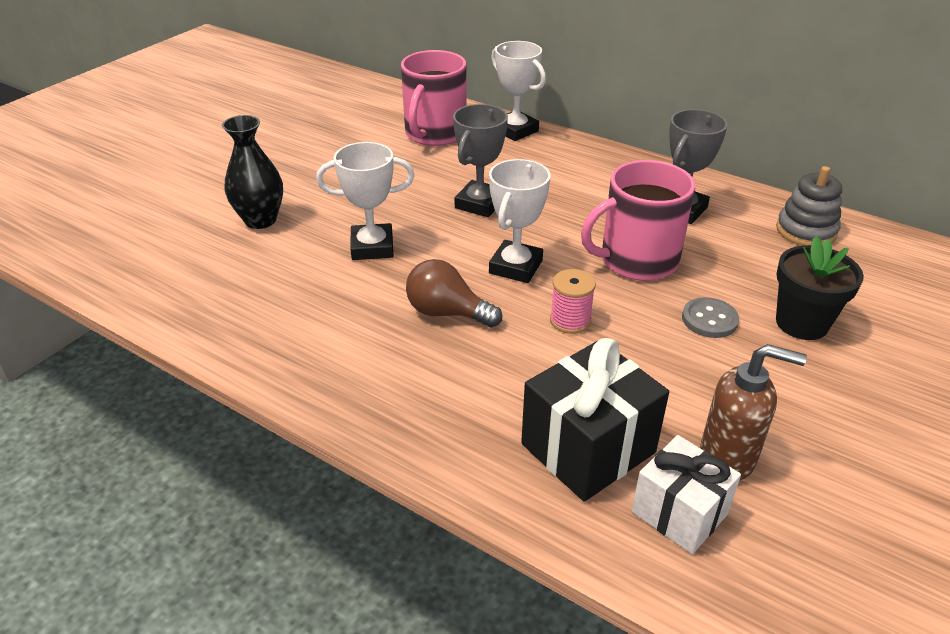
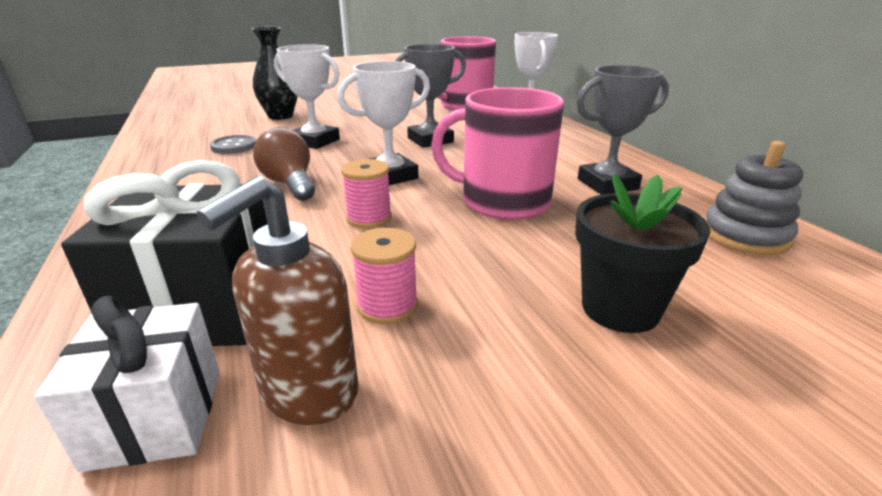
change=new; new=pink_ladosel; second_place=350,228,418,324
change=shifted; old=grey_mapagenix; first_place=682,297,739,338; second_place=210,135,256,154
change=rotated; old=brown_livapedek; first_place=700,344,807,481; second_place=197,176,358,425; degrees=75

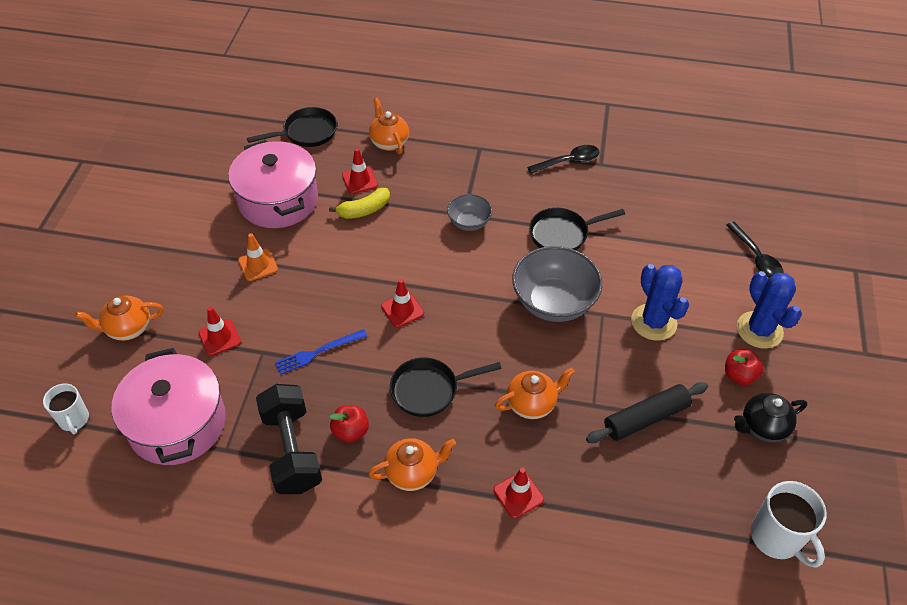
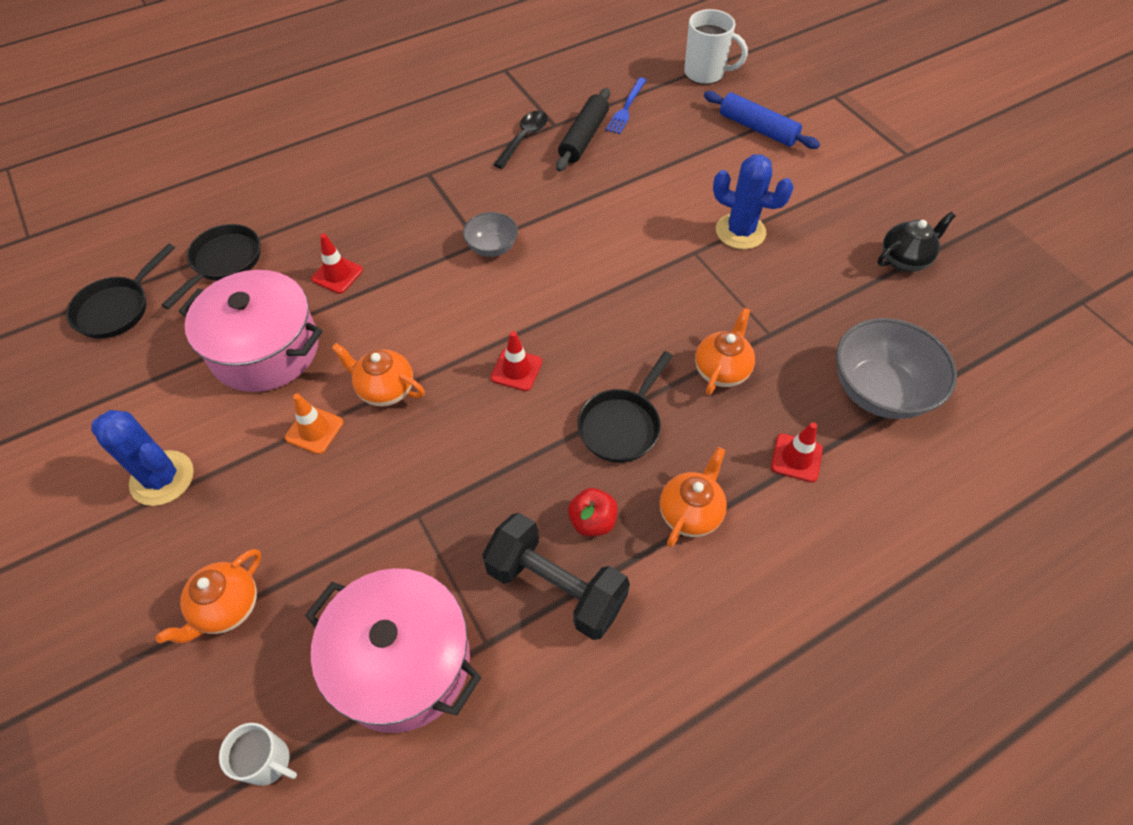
change=gone; old=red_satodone; first_place=199,307,241,356
change=gone; old=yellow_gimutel; first_place=329,188,390,219
change=gone; old=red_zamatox; first_place=725,350,763,385
change=shifted; old=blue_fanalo; first_place=275,329,367,375; second_place=606,77,647,134
change=shifted; old=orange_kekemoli; first_place=369,98,409,154; second_place=331,343,425,407
change=shifted; old=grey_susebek; first_place=512,246,603,322; second_place=836,318,957,419
change=shifted; old=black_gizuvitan; first_place=529,208,625,250; second_place=66,243,175,339
change=shifted; old=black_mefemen; first_place=586,382,708,443; second_place=556,88,610,172
change=shifted; old=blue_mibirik; first_place=737,271,802,349; second_place=91,410,194,506
change=shifted; old=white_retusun; first_place=751,481,827,568; second_place=684,9,748,85
change=swapped; old=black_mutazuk; new=blue_mefemen; first_place=726,222,784,278; second_place=704,91,820,149
change=rotated; old=black_kekemoli; first_place=734,393,807,443; second_place=877,212,956,272; degrees=-150

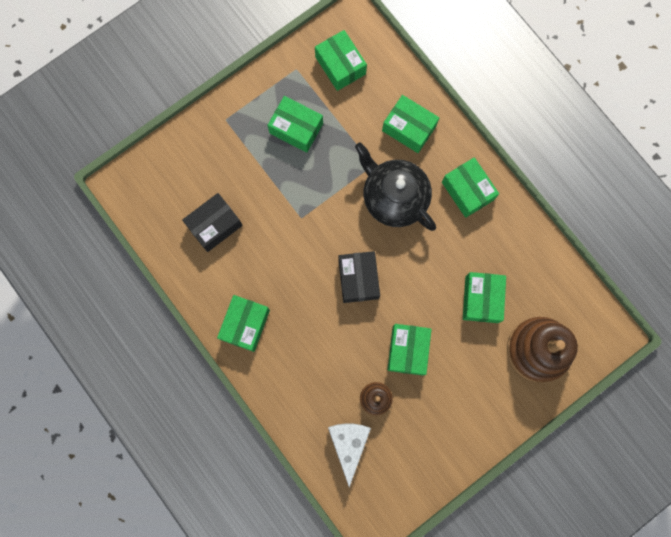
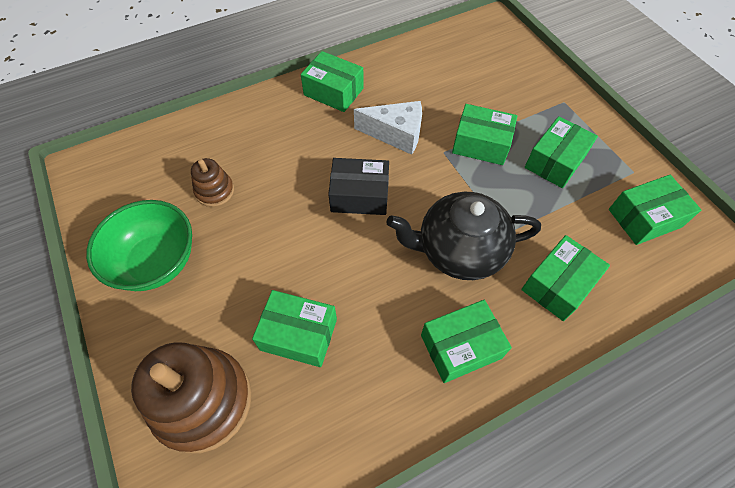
change=gone; old=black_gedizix; first_place=182,193,243,252
change=new; new=green_susebek; second_place=86,200,192,291
change=shifted; old=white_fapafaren; first_place=328,424,371,487; second_place=354,101,422,155
change=shifted; old=green_gedizix; first_place=387,324,432,375; second_place=452,104,517,165
change=rotated; old=black_kekemoli; first_place=355,142,436,231; second_place=386,192,541,280; degrees=-150

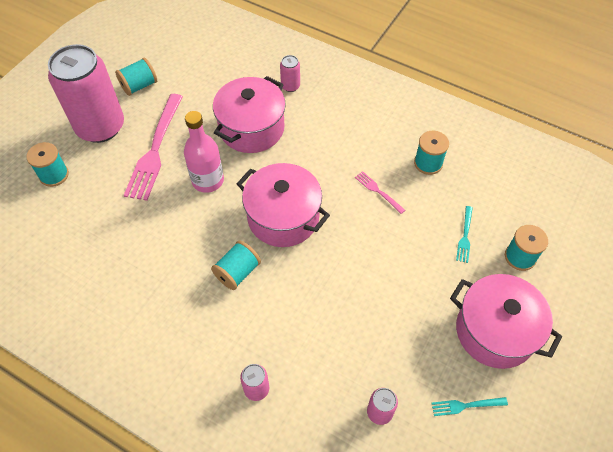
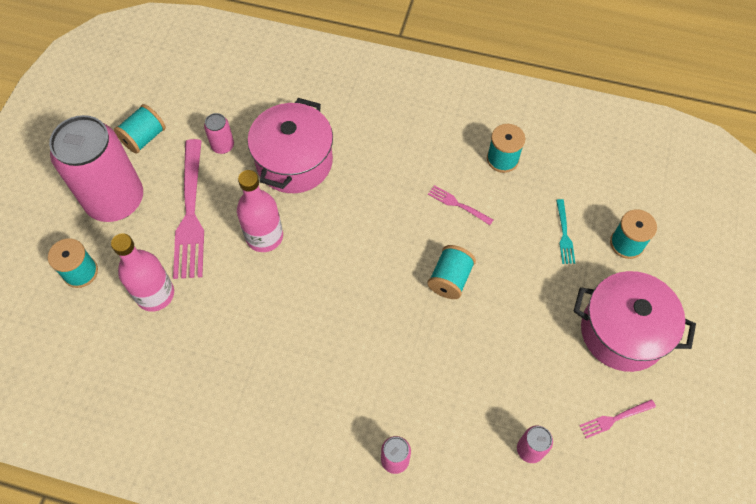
change=gone; old=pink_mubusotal; first_place=237,163,330,247
change=new; new=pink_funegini; second_place=111,233,174,312
change=shifted; old=turquoise_ladosel; first_place=211,241,261,290; second_place=427,245,476,299
change=shifted; old=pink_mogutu; first_place=280,55,300,92; second_place=204,113,234,154
change=repainted; old=turquoise_fanalo; new=pink_fanalo; first_place=431,397,508,416; second_place=579,399,656,438

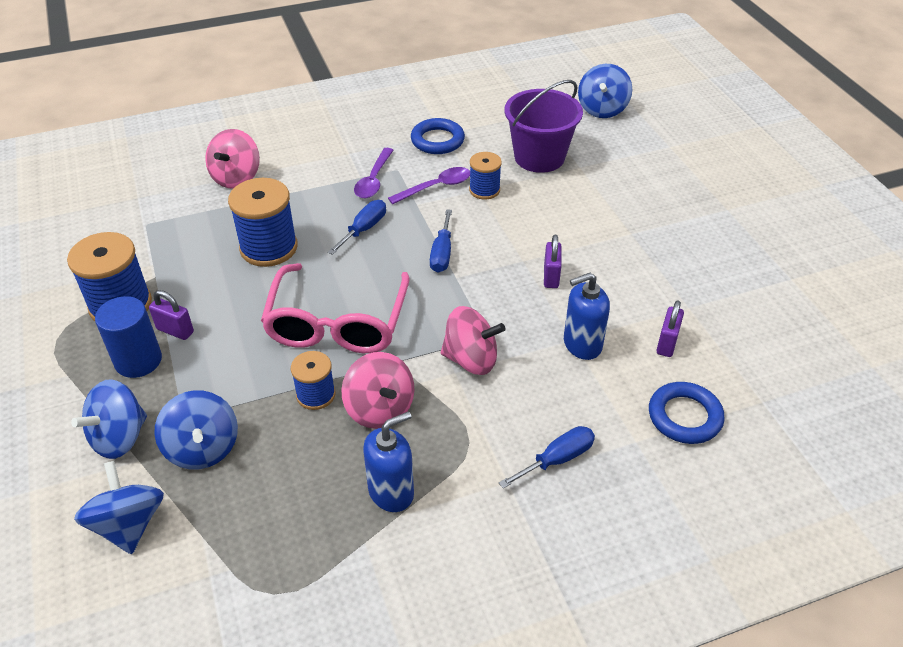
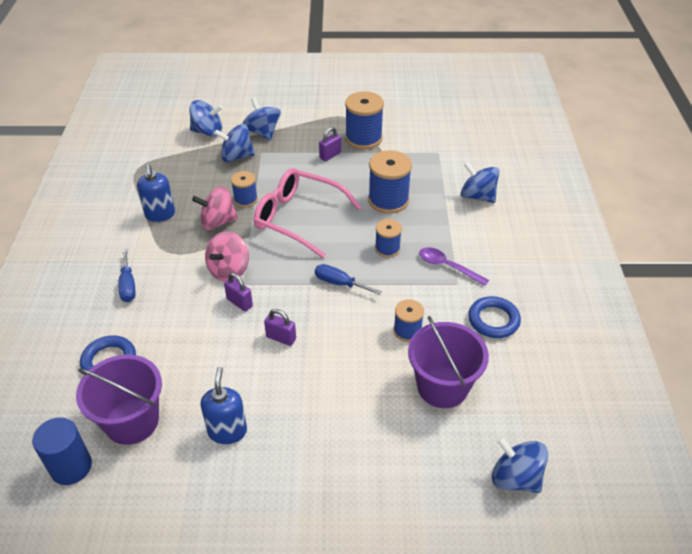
change=gone; old=purple_mutazuk; first_place=388,167,470,205
change=new; new=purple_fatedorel; second_place=76,355,162,445
change=shifted; old=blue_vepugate; first_place=95,296,162,378; second_place=32,417,92,485
change=shifted; old=blue_livapedek; first_place=564,273,610,360; second_place=201,367,247,444
change=shifted; old=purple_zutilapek; first_place=656,300,684,357; second_place=224,273,253,312
change=swapped; old=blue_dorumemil; new=blue_ladosel; first_place=328,200,386,255; second_place=375,219,402,258
change=repainted; old=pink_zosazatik; new=blue_zosazatik; first_place=205,129,260,189; second_place=461,162,500,203

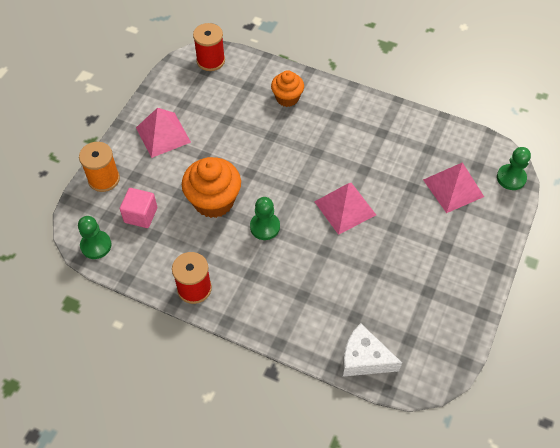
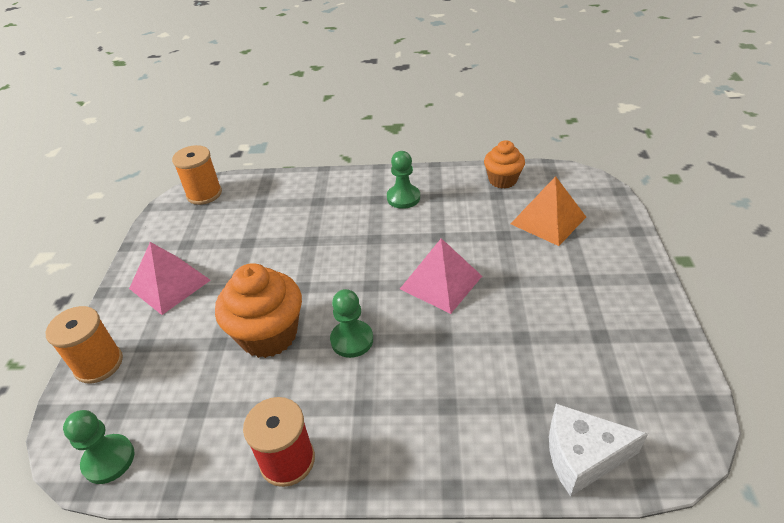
change=gone; old=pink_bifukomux; first_place=120,188,157,228
change=shifted; old=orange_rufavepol; first_place=271,70,304,107; second_place=484,140,525,189
change=shifted; old=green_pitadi; first_place=497,147,531,190; second_place=387,151,420,209
change=repainted; old=red_ladosel; new=orange_ladosel; first_place=193,23,225,71; second_place=172,145,222,205
change=repainted; old=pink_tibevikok; new=orange_tibevikok; first_place=423,162,484,213; second_place=511,176,586,246

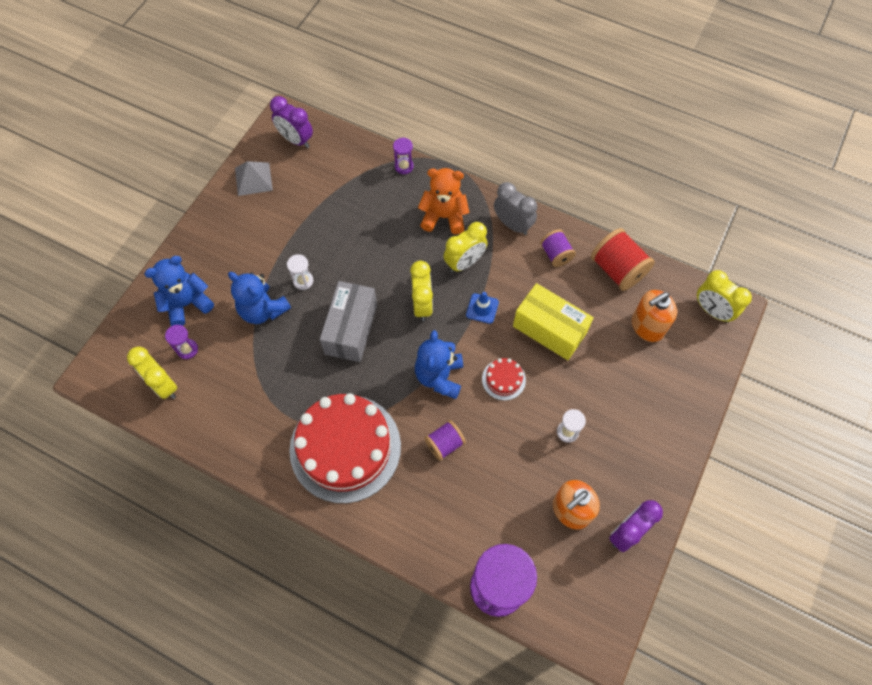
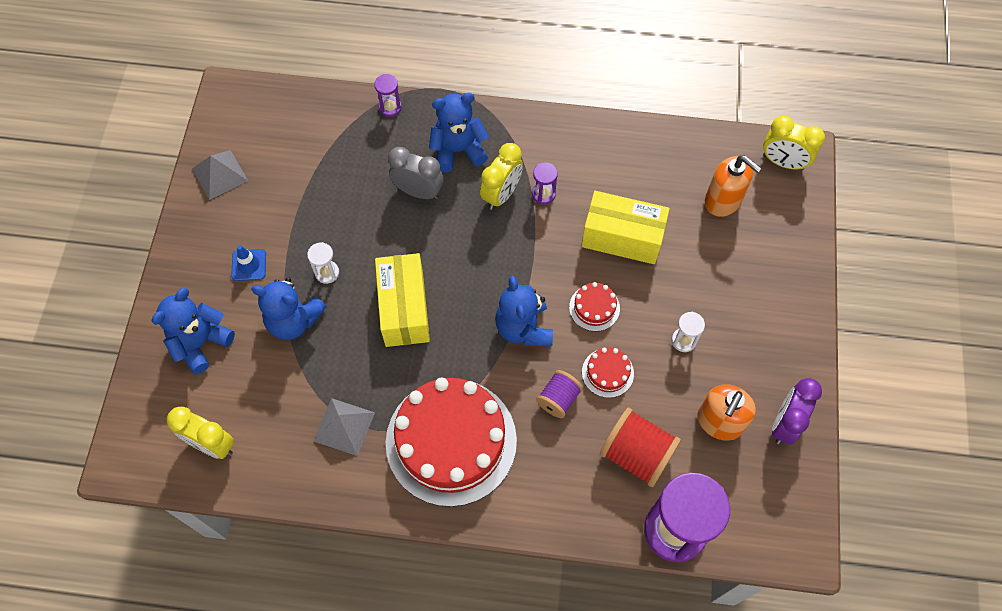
change=gone; old=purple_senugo; first_place=270,96,313,148
change=gone; old=yellow_senugo; first_place=410,261,433,321
change=gone; old=purple_ladosel; first_place=540,230,576,267
change=new; new=grey_tibevikok; second_place=314,398,375,456
change=new; new=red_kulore; second_place=582,347,634,398
change=shifted; old=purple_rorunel; first_place=165,325,198,359; second_place=532,162,558,204
change=shifted; old=blue_satodone; first_place=466,292,499,324; second_place=231,245,266,281
change=shifted; old=grey_senugo; first_place=494,182,537,235; second_place=388,147,444,199
change=shifted; old=red_ladosel; first_place=591,228,655,291; second_place=600,408,681,487
change=repainted; old=grey_gedizix; new=yellow_gedizix; first_place=320,281,377,362; second_place=375,253,430,347
change=repainted; old=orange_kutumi; new=blue_kutumi; first_place=418,168,469,234; second_place=429,93,489,172
change=rotated; old=orange_livapedek; first_place=632,290,677,342; second_place=705,156,762,217; degrees=-90

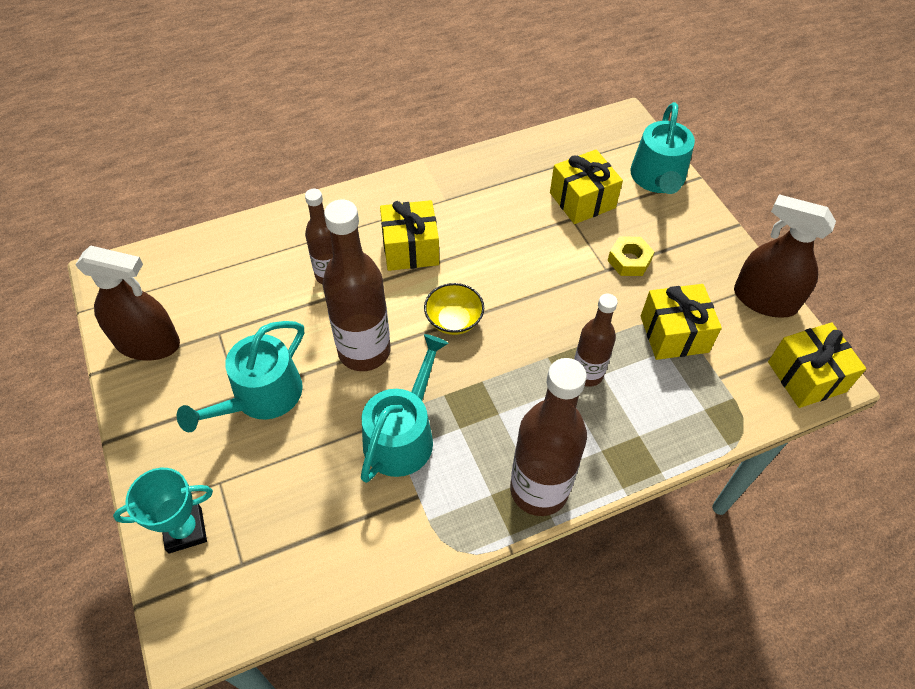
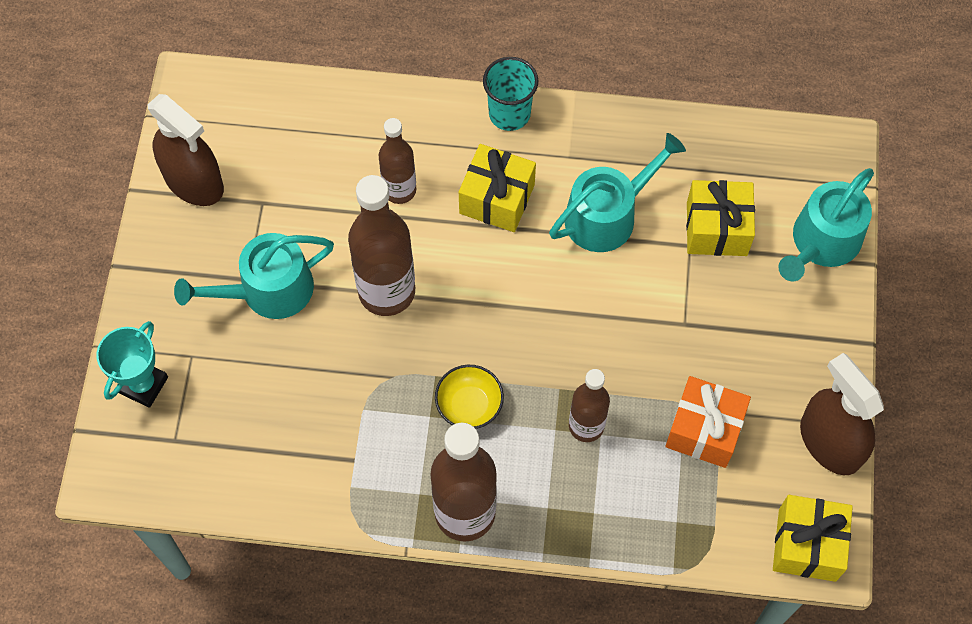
change=gone; old=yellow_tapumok; first_place=607,236,654,276
change=new; new=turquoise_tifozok; second_place=483,57,538,131
change=shifted; old=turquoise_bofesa; first_place=361,334,448,483; second_place=549,133,686,252
change=shifted; old=yellow_susebek; first_place=424,283,484,335; second_place=435,365,504,429
change=repainted; old=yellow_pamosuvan; new=orange_pamosuvan; first_place=641,284,722,360; second_place=665,376,751,468
change=rotated; old=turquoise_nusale; first_place=113,468,213,553; second_place=96,321,168,408; degrees=-75

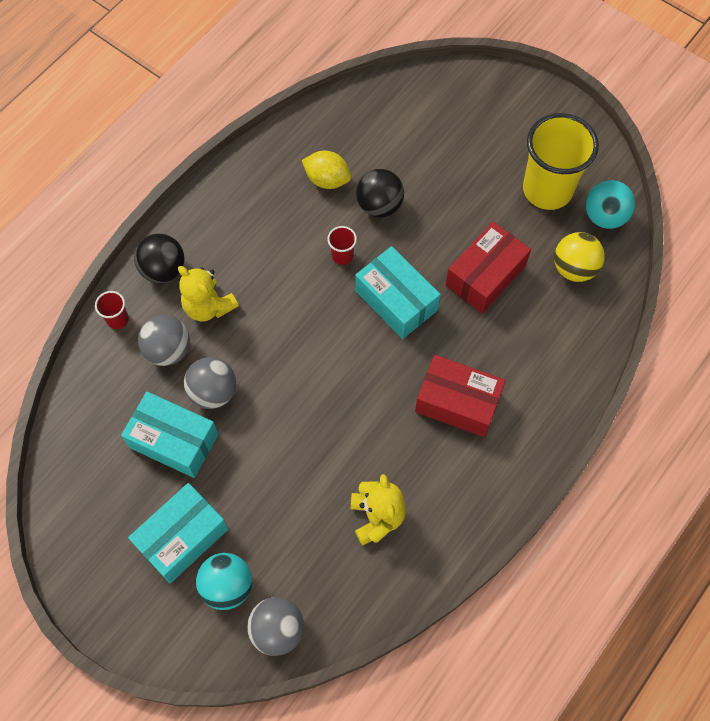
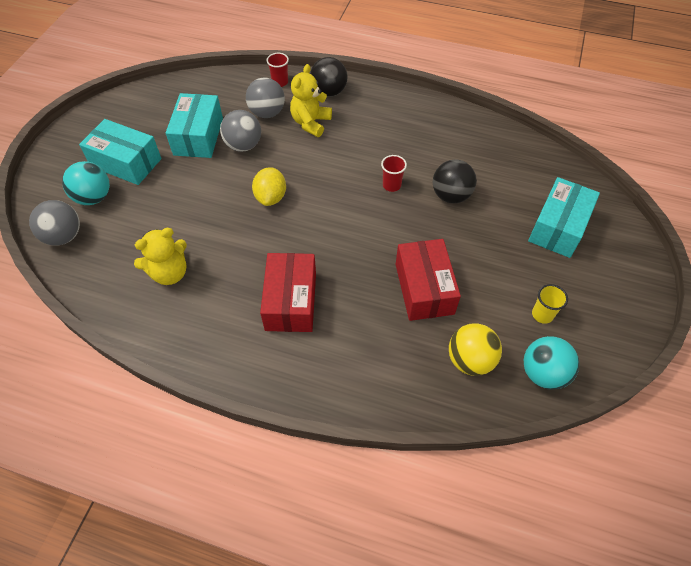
change=shifted; old=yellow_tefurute; first_place=302,151,351,189; second_place=252,167,286,206
change=shifted; old=turquoise_gedizix; first_place=355,246,441,339; second_place=528,177,600,258
change=rotated; old=red_gedizix; first_place=445,222,531,313; second_place=396,239,461,321; degrees=60
change=scaled; old=yellow_tifozok; first_place=523,113,599,210; second_place=532,284,568,324; factor=0.42

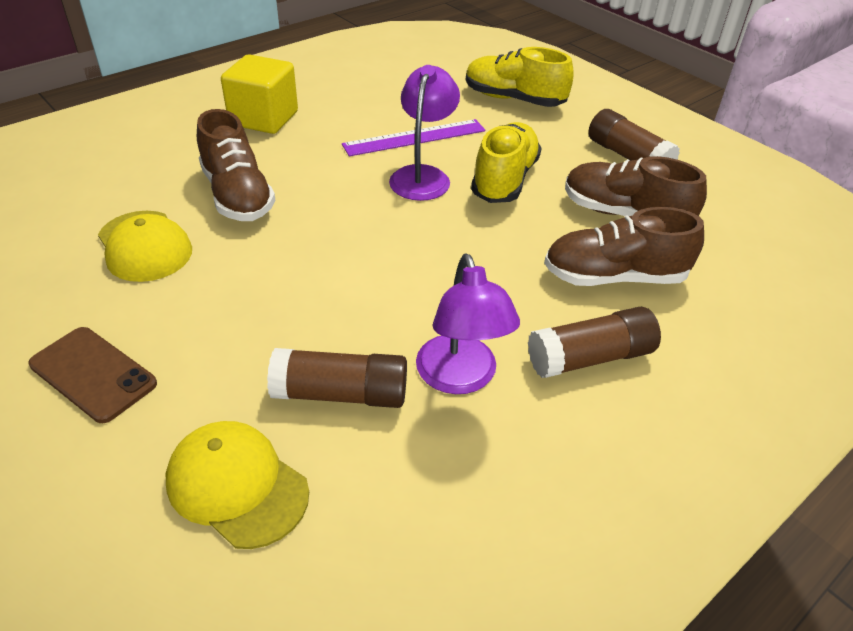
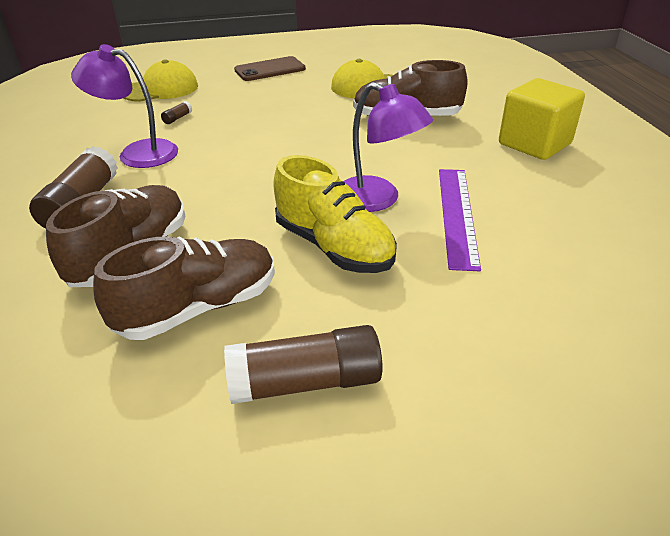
change=gone; old=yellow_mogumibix; first_place=466,47,574,107
change=scaled; old=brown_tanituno; first_place=267,348,407,408; second_place=161,101,192,124; factor=0.41

